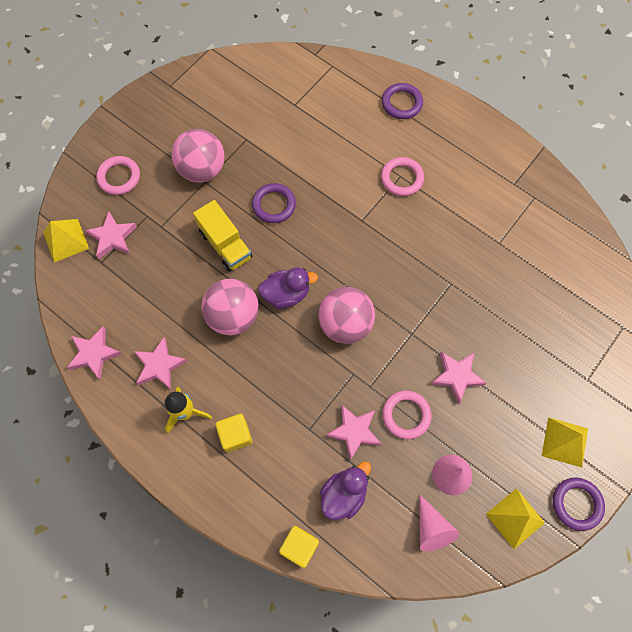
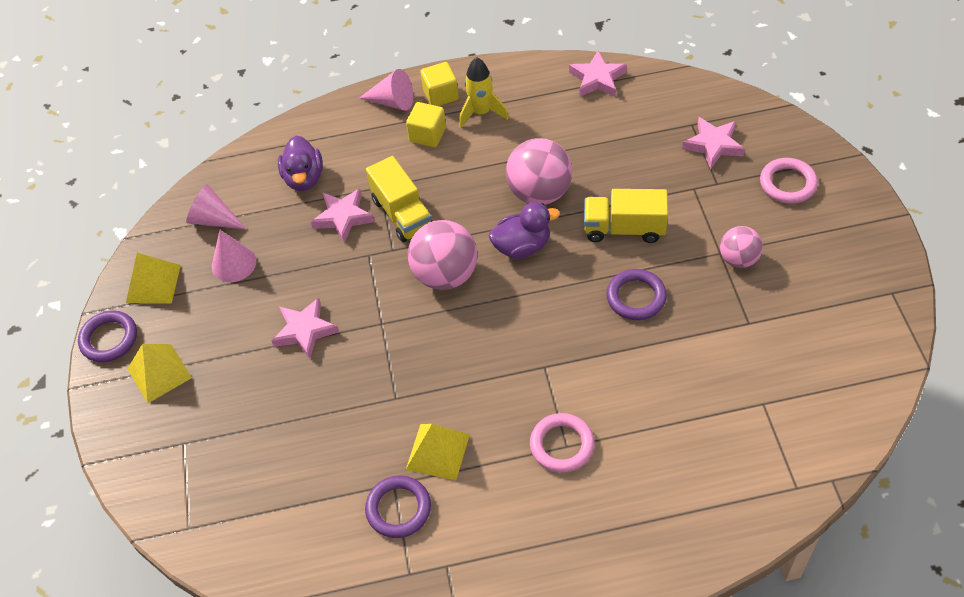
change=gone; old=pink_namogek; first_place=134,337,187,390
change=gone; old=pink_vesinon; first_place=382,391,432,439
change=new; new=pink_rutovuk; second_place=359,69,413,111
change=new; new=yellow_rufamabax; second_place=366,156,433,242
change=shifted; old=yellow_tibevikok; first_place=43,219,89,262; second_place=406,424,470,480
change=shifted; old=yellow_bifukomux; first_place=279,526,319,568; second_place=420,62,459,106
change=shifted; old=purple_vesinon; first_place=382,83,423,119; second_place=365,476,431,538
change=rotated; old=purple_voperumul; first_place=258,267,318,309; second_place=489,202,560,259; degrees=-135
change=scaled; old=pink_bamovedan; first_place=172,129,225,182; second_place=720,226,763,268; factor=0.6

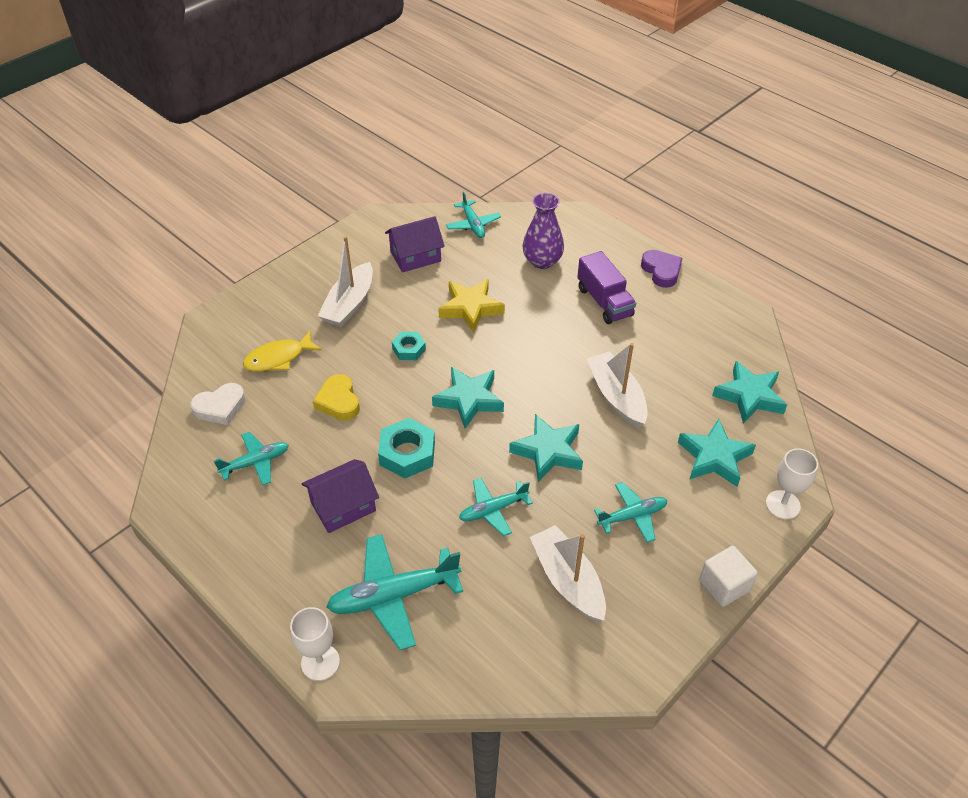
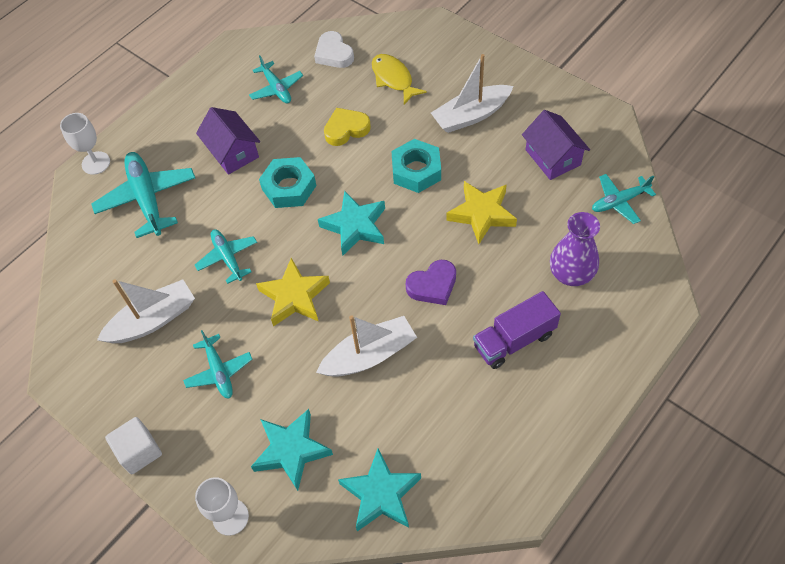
change=shifted; old=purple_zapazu; first_place=641,250,682,288; second_place=406,260,456,305
change=repainted; old=turquoise_namogek; new=yellow_namogek; first_place=509,414,583,482; second_place=256,258,330,327
change=rotated; old=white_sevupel; first_place=318,236,373,327; second_place=431,54,514,133; degrees=-45
change=scaled; old=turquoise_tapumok; first_place=392,332,426,360; second_place=391,139,441,193; factor=1.66

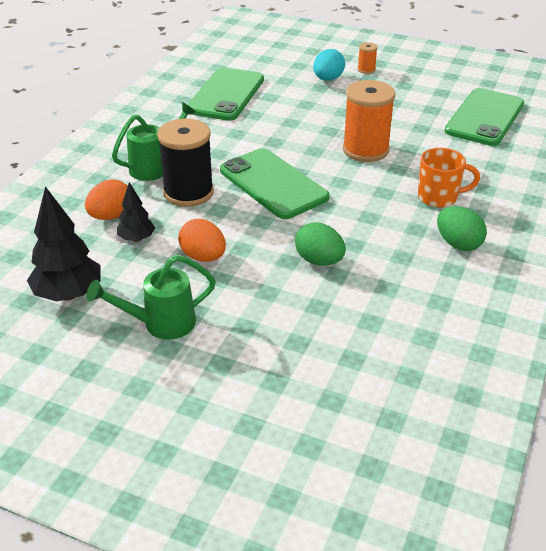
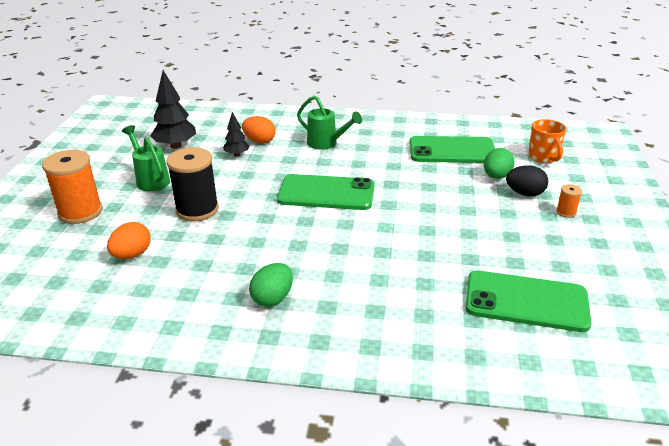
change=shifted; old=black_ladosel; first_place=157,119,214,207; second_place=167,147,219,221
change=shifted; old=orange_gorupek; first_place=178,219,226,262; second_place=107,222,151,259
change=shifted; old=green_gorupek; first_place=295,222,346,266; second_place=484,148,515,179
change=shifted; old=orange_ladosel; first_place=343,80,395,162; second_place=42,150,103,224
change=shifted; old=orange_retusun; first_place=418,148,480,208; second_place=528,119,566,163
change=repainted; old=turquoise_gorupek; new=black_gorupek; first_place=313,49,345,81; second_place=506,165,548,196
change=rotated; old=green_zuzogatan; first_place=220,148,329,219; second_place=277,174,375,210; degrees=60

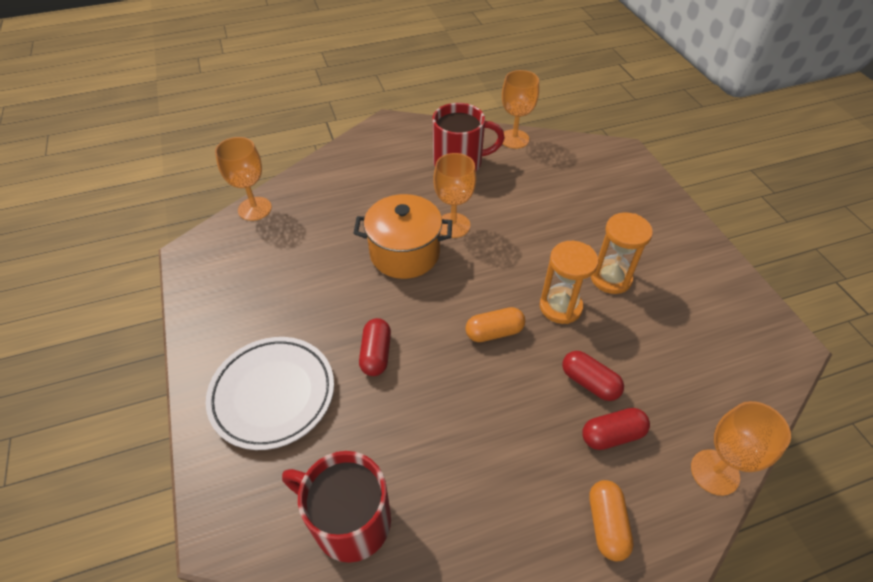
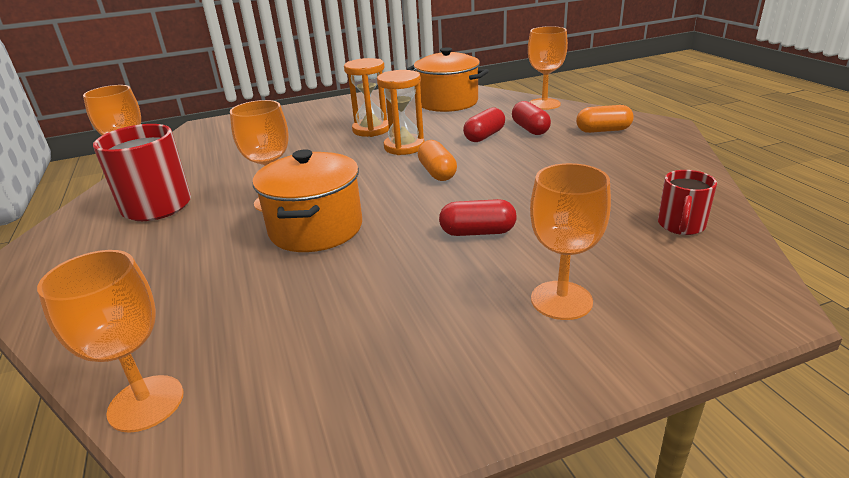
change=new; new=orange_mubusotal; second_place=407,47,489,112
change=swapped; old=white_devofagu; new=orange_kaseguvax; first_place=206,337,334,450; second_place=530,163,611,320
change=scaled; old=red_retusun; first_place=282,451,391,563; second_place=658,170,717,235; factor=0.57

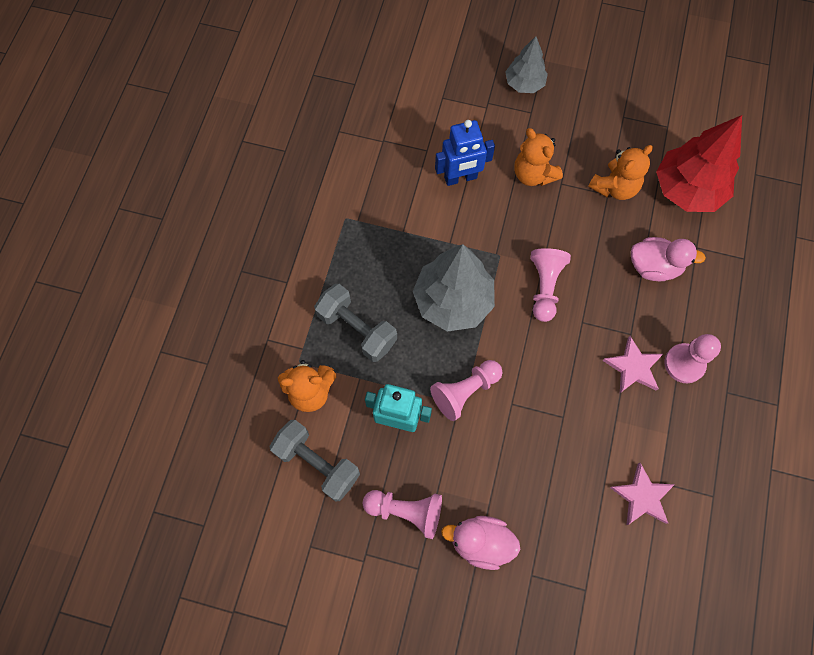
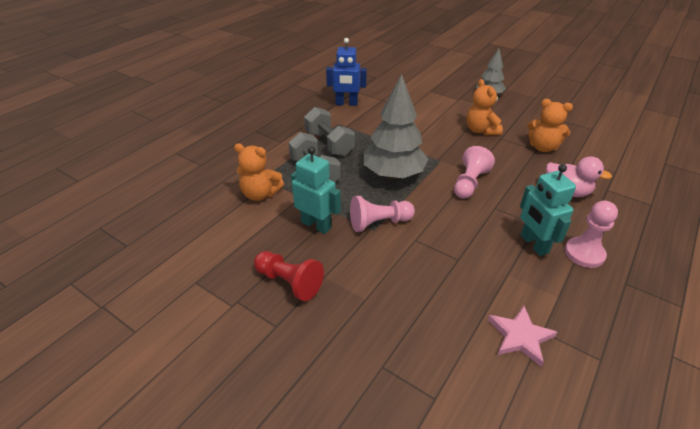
change=gone; old=pink_voperumul; first_place=441,516,520,570
change=gone; old=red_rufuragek; first_place=656,115,742,212
change=shifted; old=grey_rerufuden; first_place=269,420,360,501; second_place=304,107,355,156
change=shifted; old=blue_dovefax; first_place=435,120,495,186; second_place=326,38,367,106
change=swapped; old=pink_namogek; new=turquoise_dovefax; first_place=602,336,663,393; second_place=520,164,576,256
change=repainted; old=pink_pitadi; new=red_pitadi; first_place=363,490,442,539; second_place=254,251,324,301
change=rotated; old=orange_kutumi; first_place=588,145,653,200; second_place=527,99,573,152; degrees=45

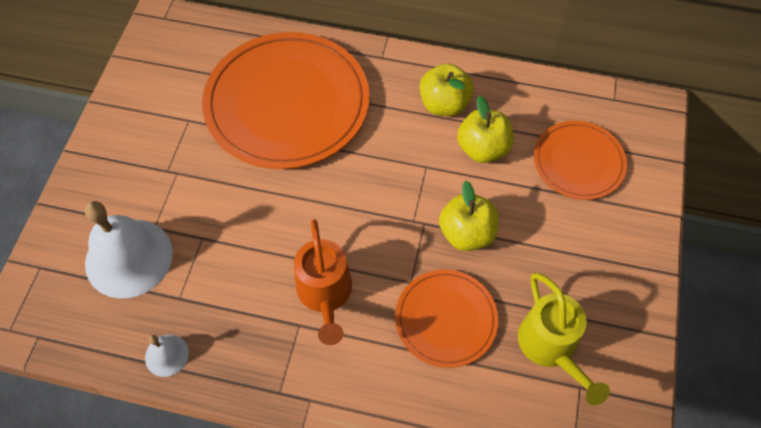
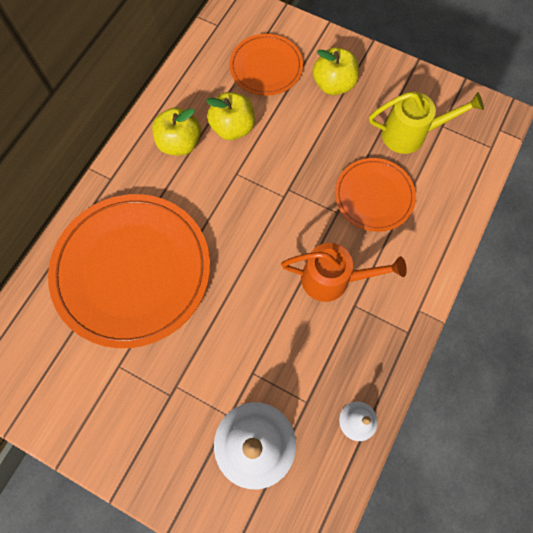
change=shifted; old=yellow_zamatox; first_place=439,181,498,251; second_place=312,47,359,95

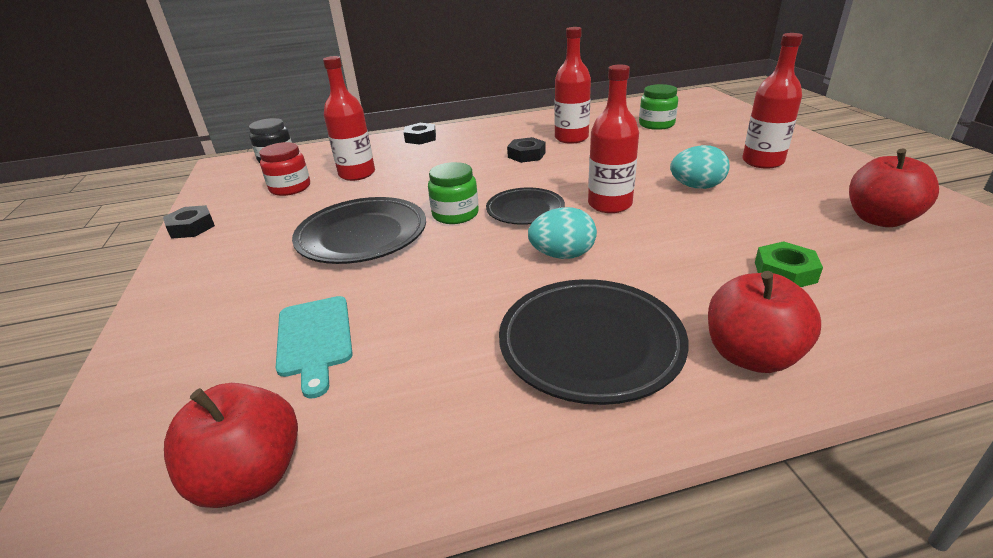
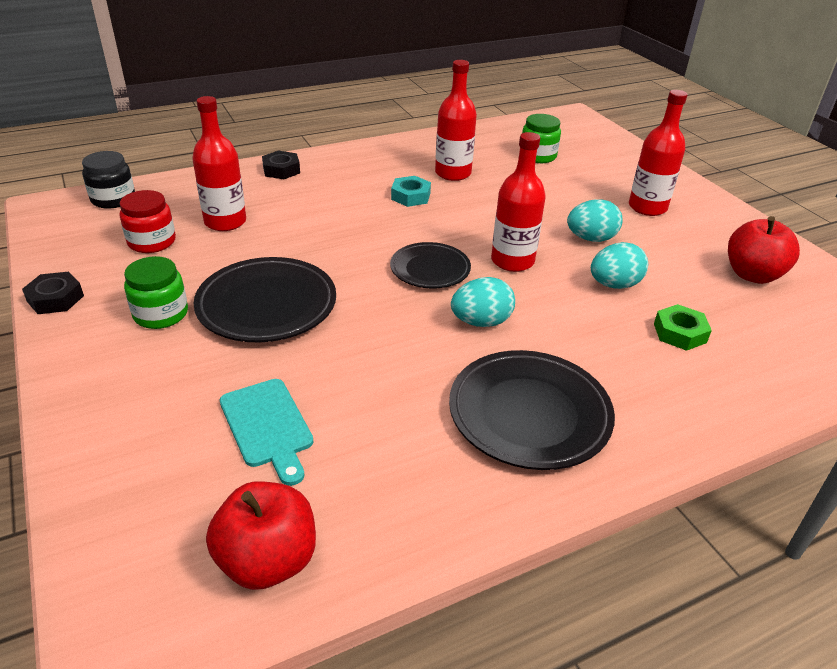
change=gone; old=red_zamatox; first_place=708,271,821,373
change=new; new=turquoise_gorupek; second_place=591,242,648,289
change=shifted; old=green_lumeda; first_place=428,162,479,224; second_place=124,256,188,329
change=repainted; old=black_tapumok; new=turquoise_tapumok; first_place=507,137,546,163; second_place=391,176,431,207

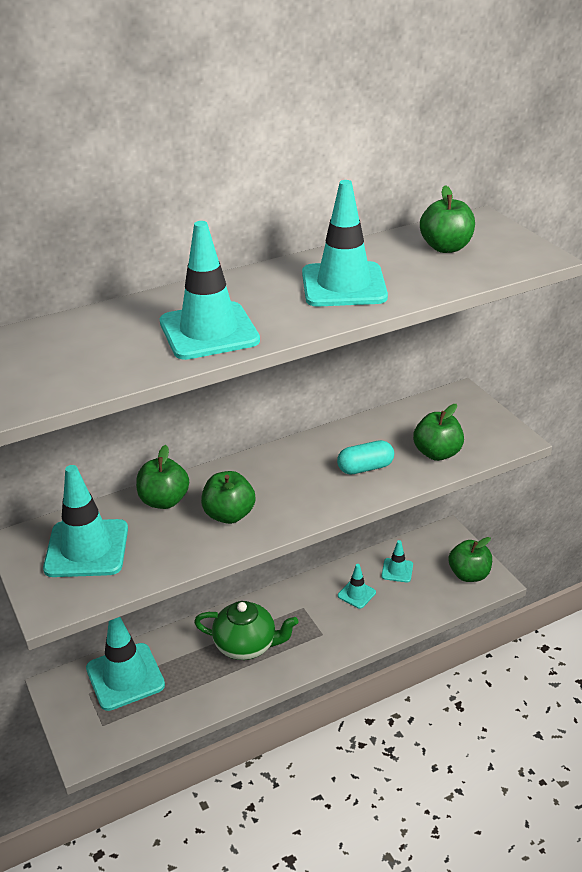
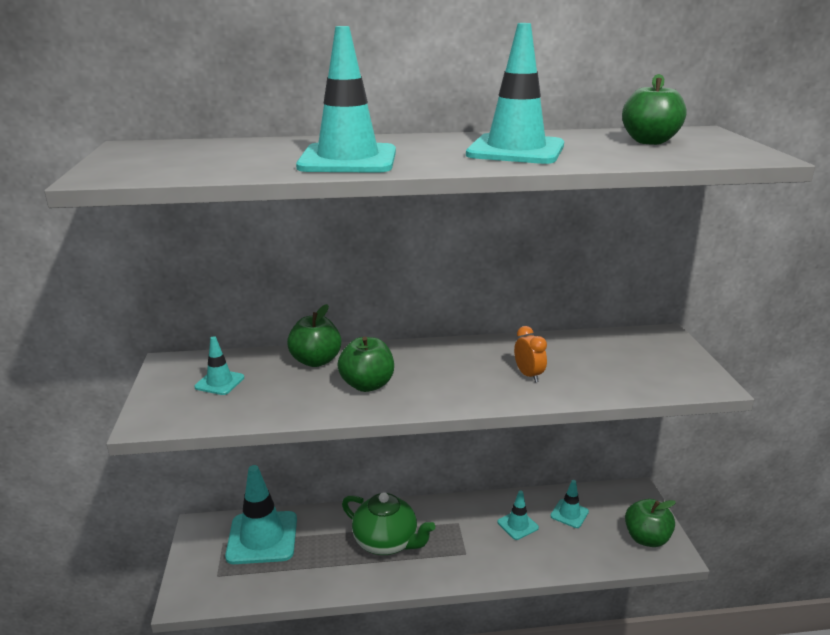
change=gone; old=green_zamatox; first_place=413,404,464,461
change=swapped; old=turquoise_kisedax; new=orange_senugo; first_place=337,440,394,475; second_place=514,326,547,382
change=scaled; old=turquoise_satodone; first_place=43,465,128,577; second_place=194,336,244,395; factor=0.5

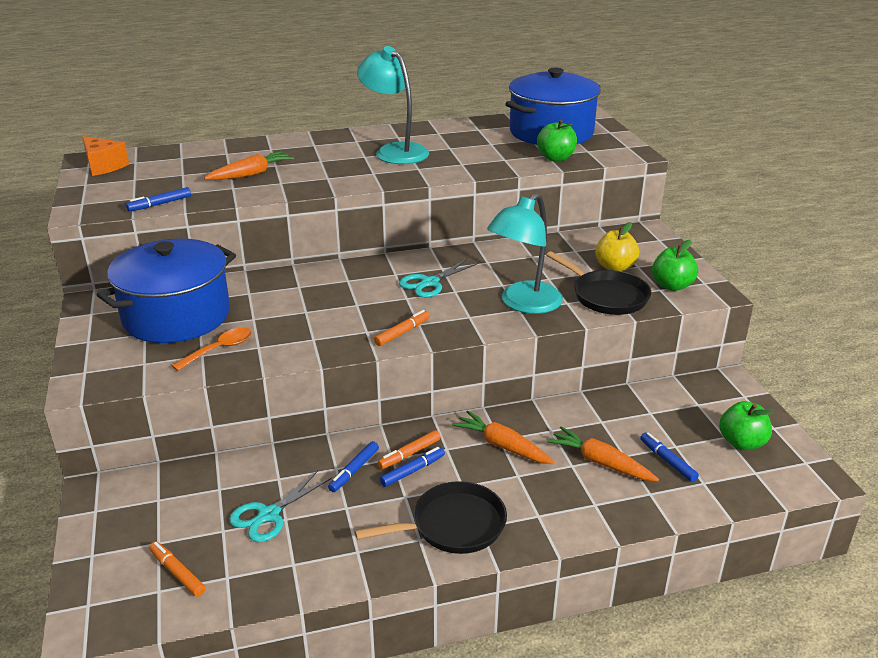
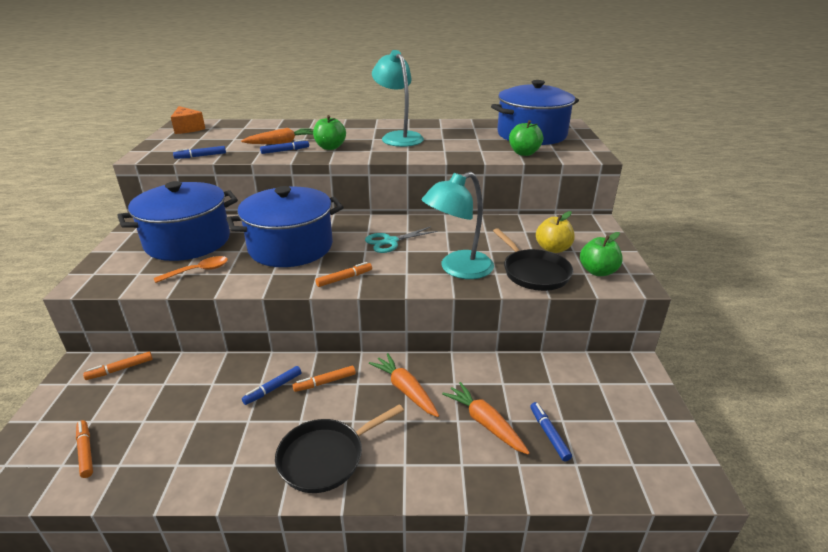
change=gone; old=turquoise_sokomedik; first_place=229,470,332,543
change=new; new=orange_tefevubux; second_place=83,352,153,380
change=new; new=blue_mubusotal; second_place=226,186,343,267
change=shifted; old=blue_tefevubux; first_place=380,447,445,487; second_place=260,139,309,154
change=shifted; old=green_zamatox; first_place=719,401,773,450; second_place=313,115,346,150
change=rotated; old=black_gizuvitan; first_place=355,481,507,554; second_place=275,404,404,493; degrees=150

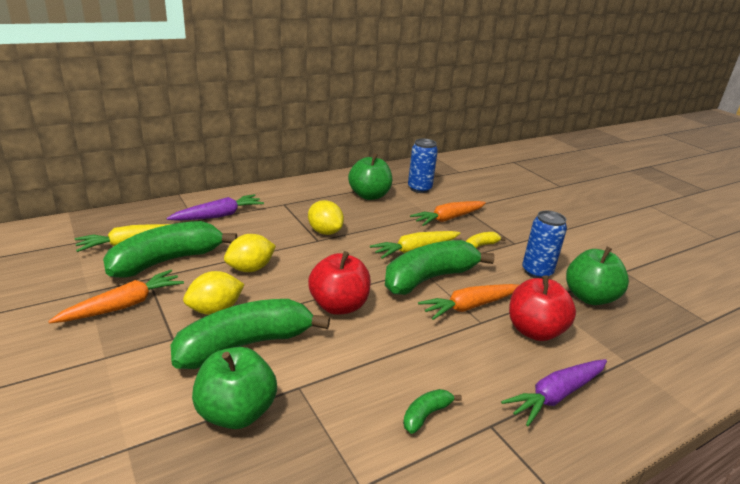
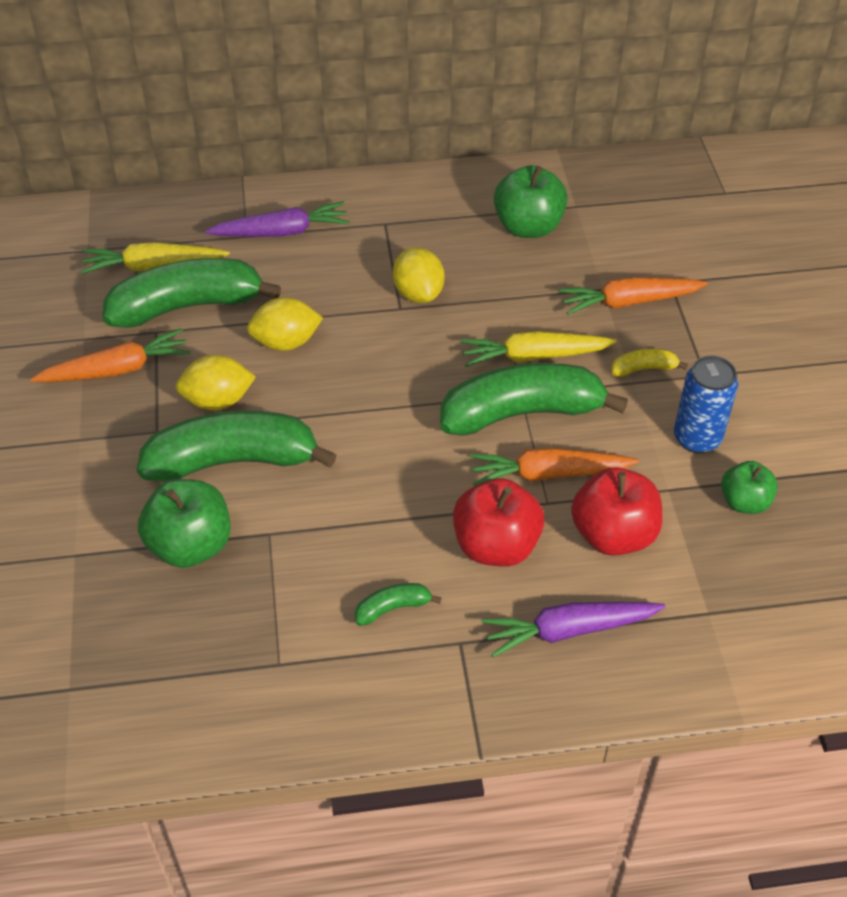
change=gone; old=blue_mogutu; first_place=408,139,438,193
change=shifted; old=red_zamatox; first_place=308,251,371,315; second_place=453,478,544,567
change=scaled; old=green_zamatox; first_place=566,247,629,305; second_place=721,461,778,514; factor=0.62

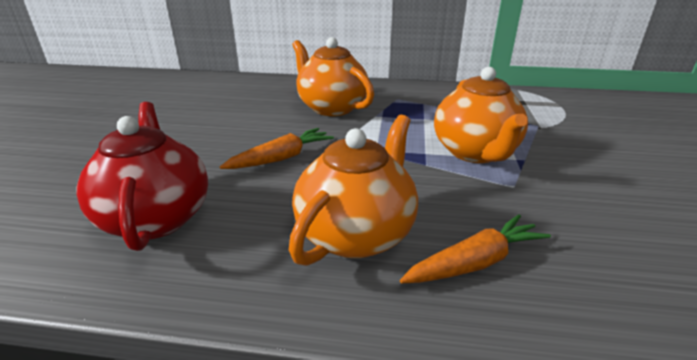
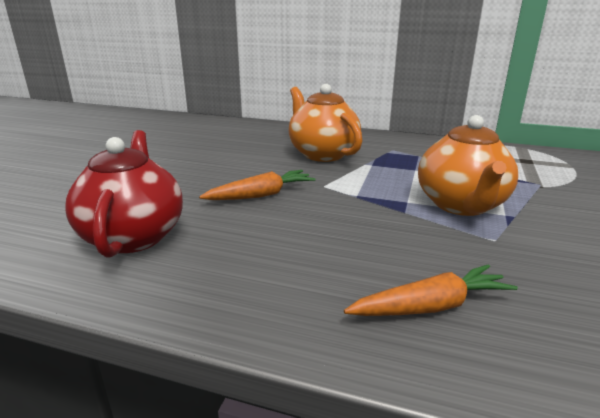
change=gone; old=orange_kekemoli; first_place=289,115,418,266

